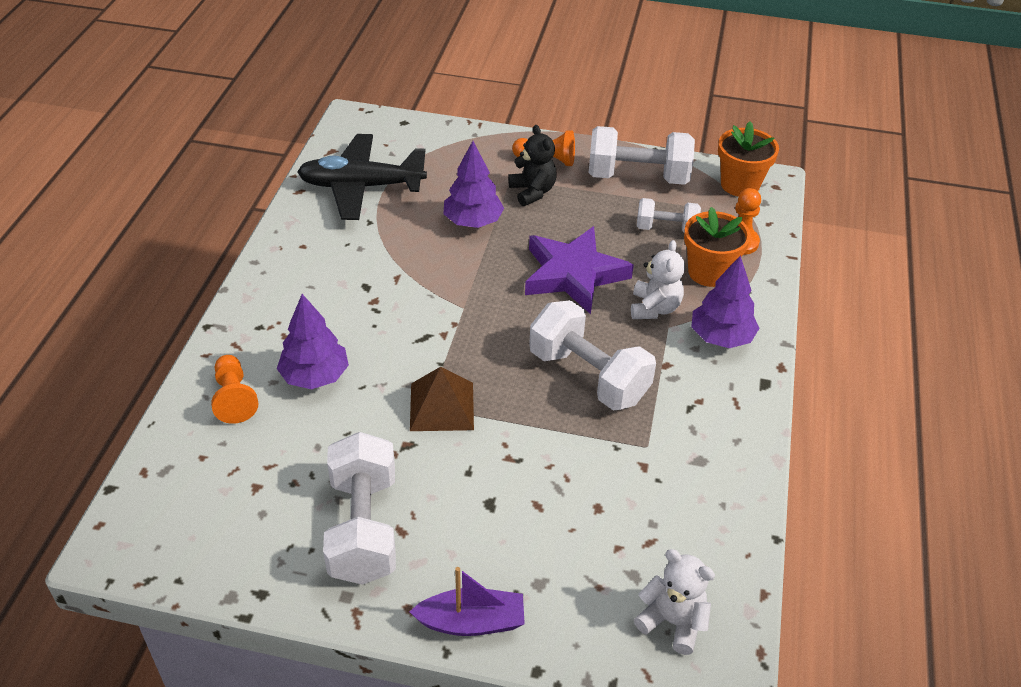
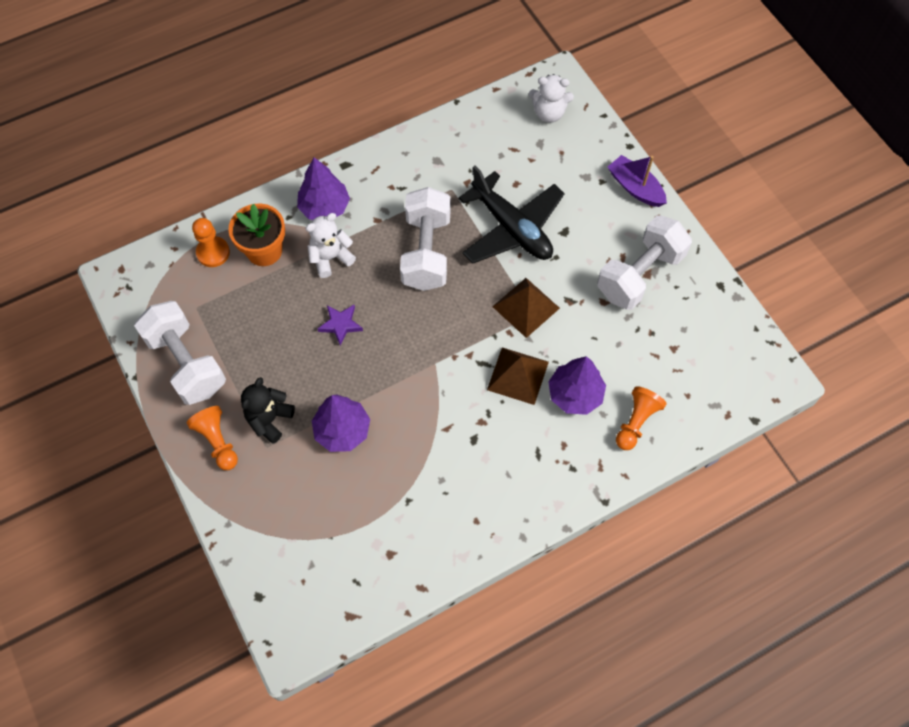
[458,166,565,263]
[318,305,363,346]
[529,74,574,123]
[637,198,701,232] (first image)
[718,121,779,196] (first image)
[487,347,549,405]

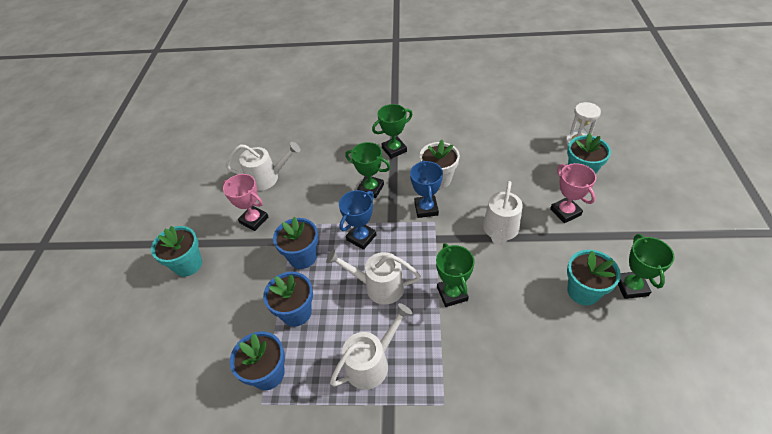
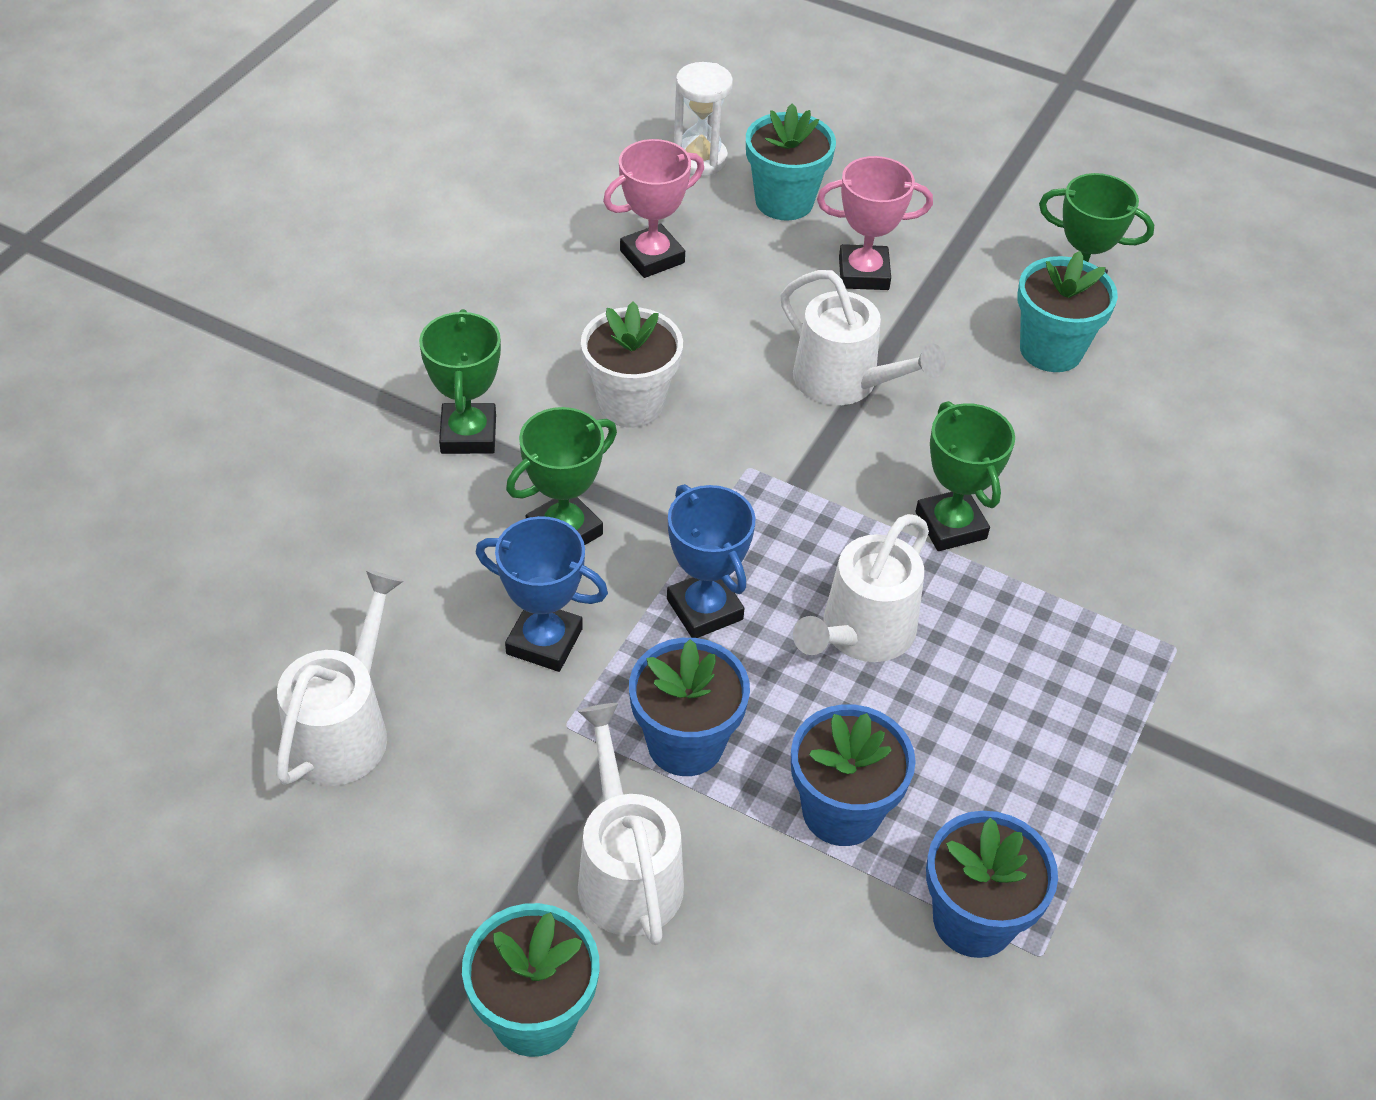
[603,139,704,278]
[578,703,684,945]
[476,516,608,672]
[915,401,1015,551]

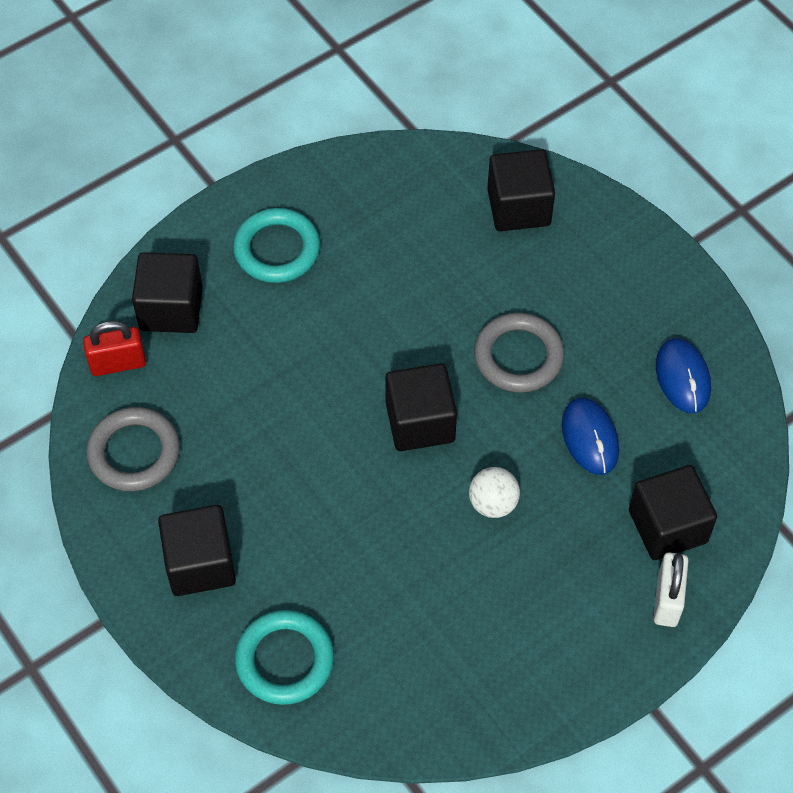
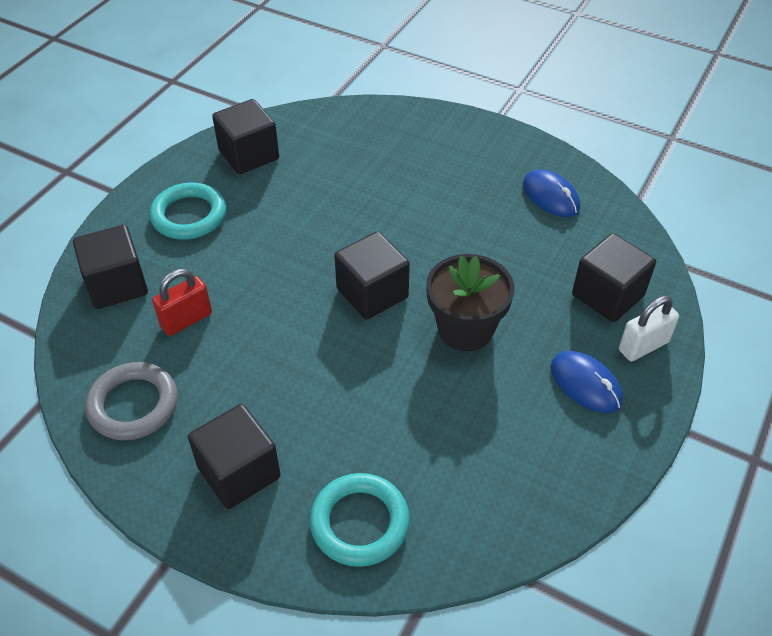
[152,269,212,336]
[426,254,515,351]
[474,313,564,393] (first image)
[212,99,279,174]
[551,351,623,413]
[619,296,679,361]

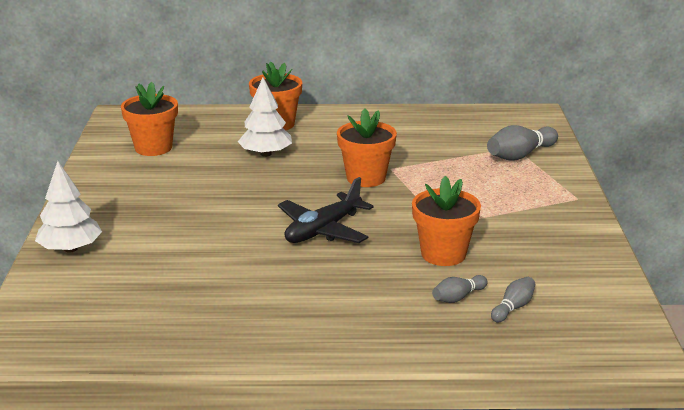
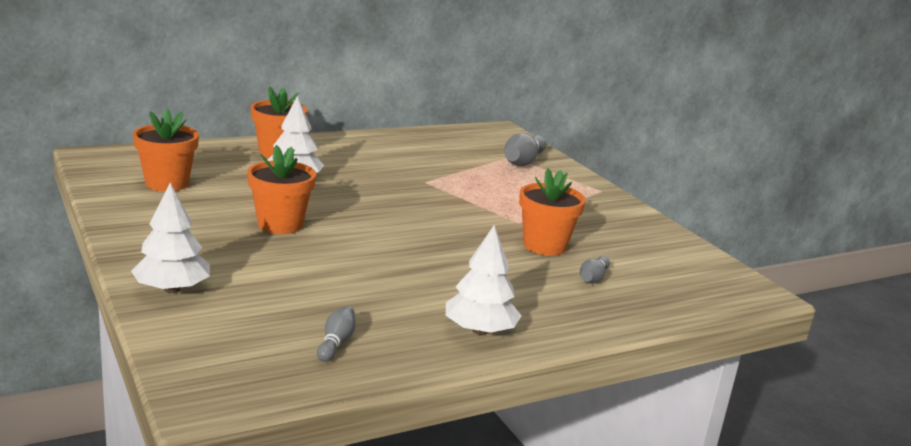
[278,177,374,243] (first image)
[247,145,316,234]
[317,306,356,362]
[446,225,521,335]

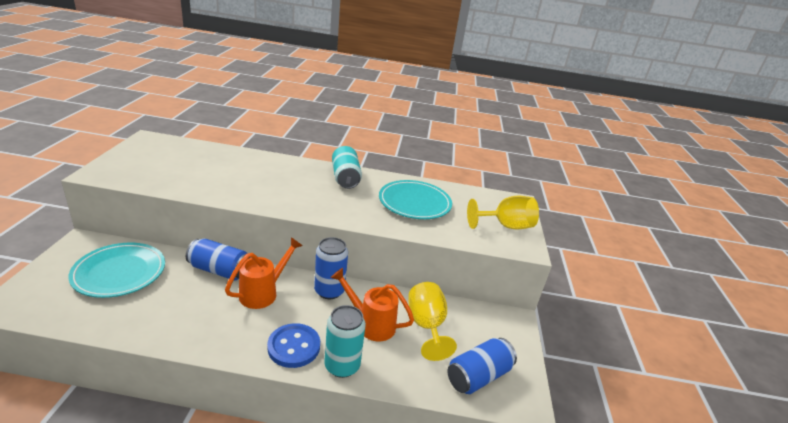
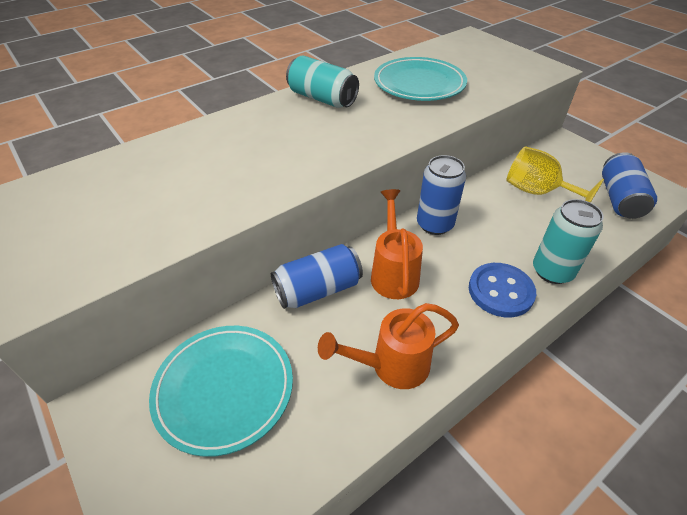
[318,303,459,389]
[467,196,539,229] (first image)

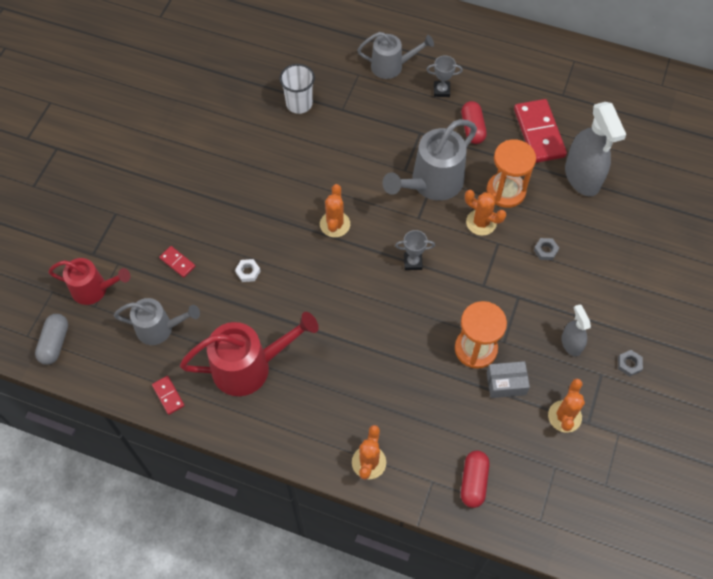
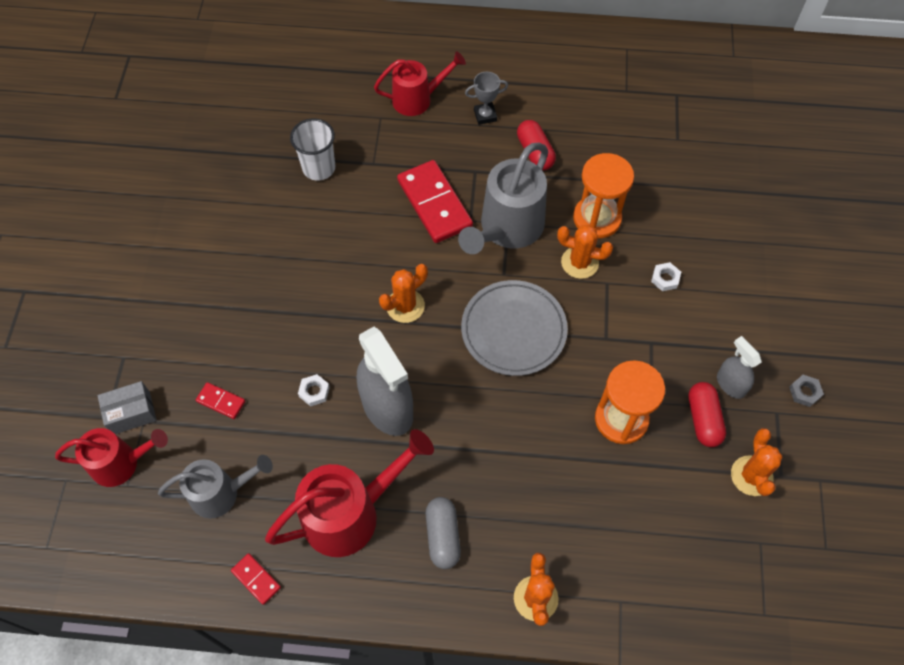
[426,497,461,569]
[379,264,428,323]
[374,51,466,116]
[461,280,568,376]
[688,382,726,447]
[98,381,157,434]
[397,160,473,243]
[651,262,681,291]
[357,327,413,436]

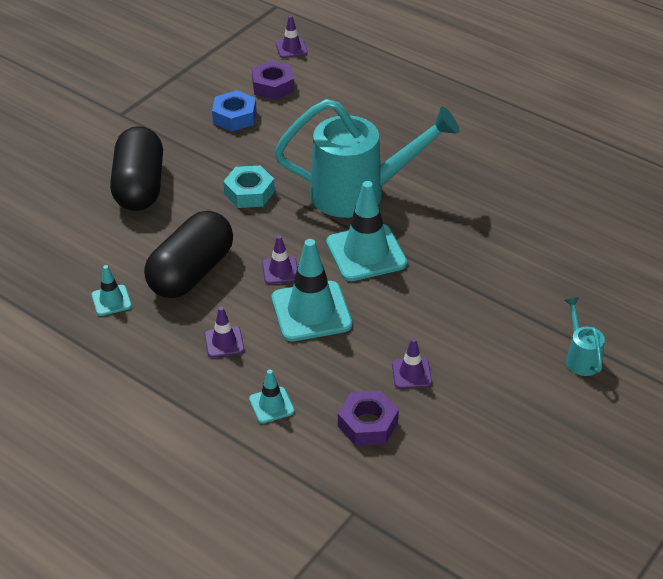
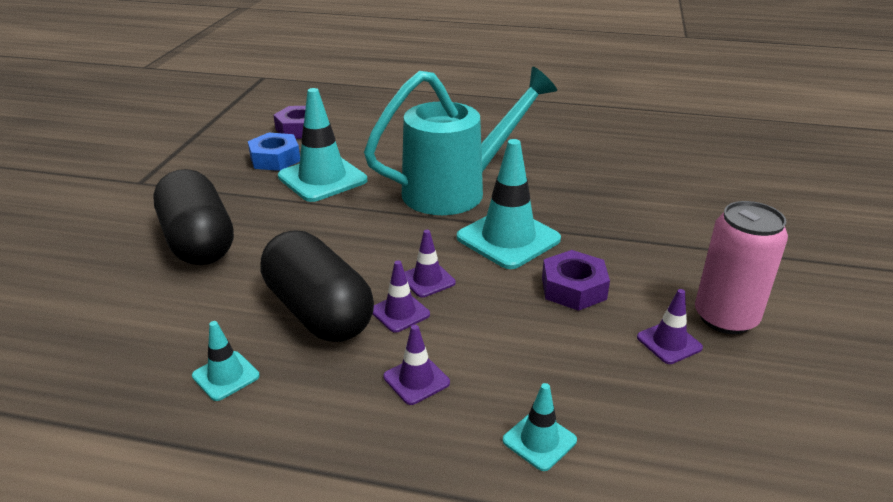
[261,230,374,342]
[223,165,275,208] (first image)
[278,88,367,202]
[373,260,430,333]
[542,250,610,311]
[565,297,605,376] (first image)
[695,201,788,334]

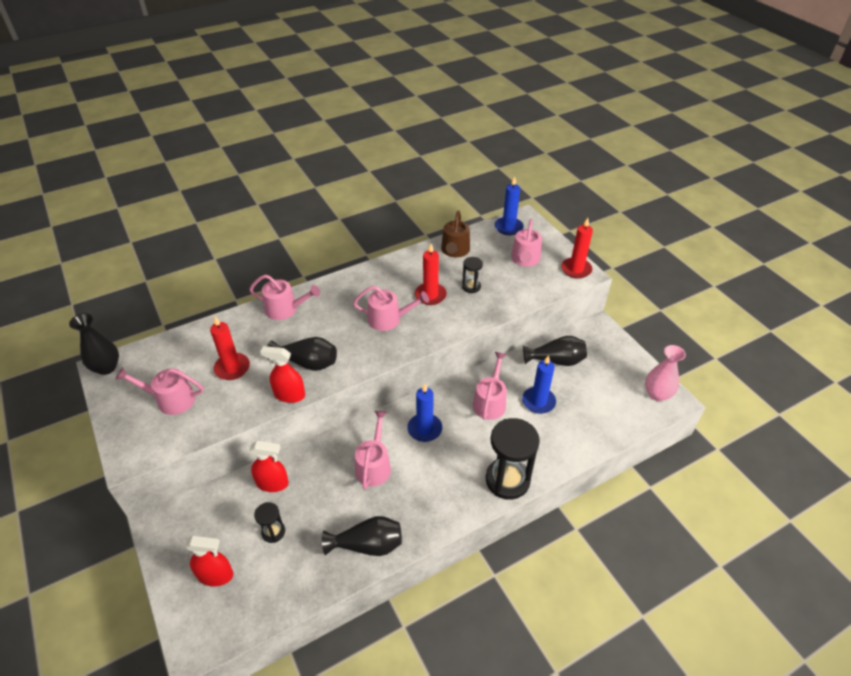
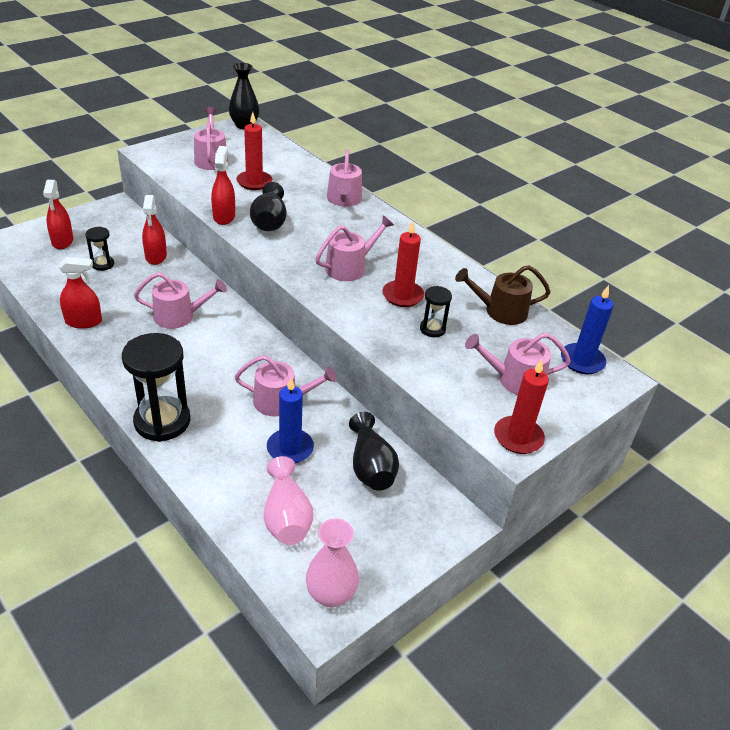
[59,257,102,329]
[315,215,394,281]
[407,384,442,442] (first image)
[264,456,313,545]

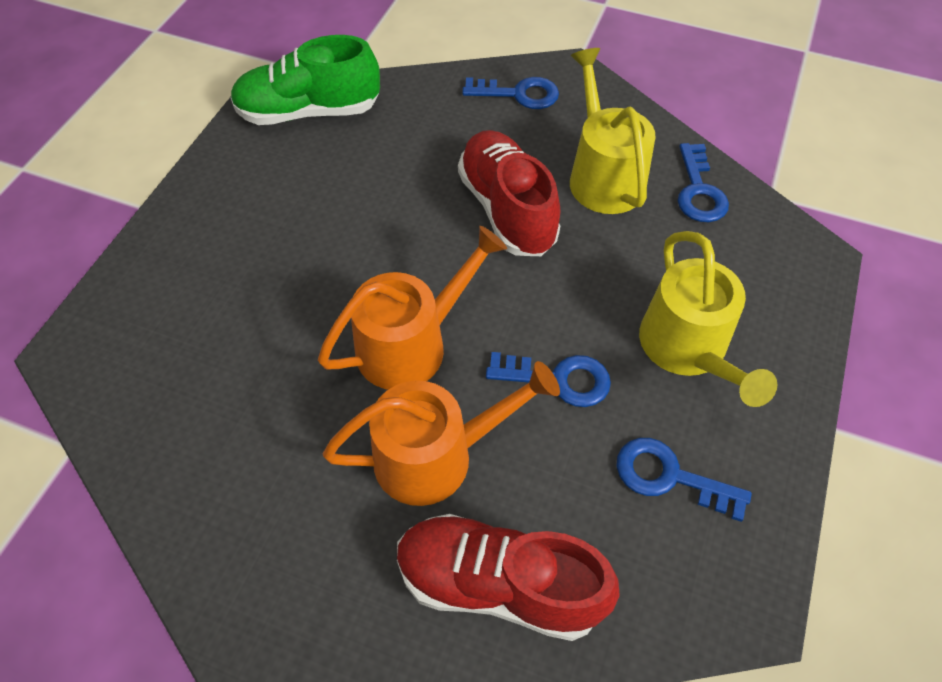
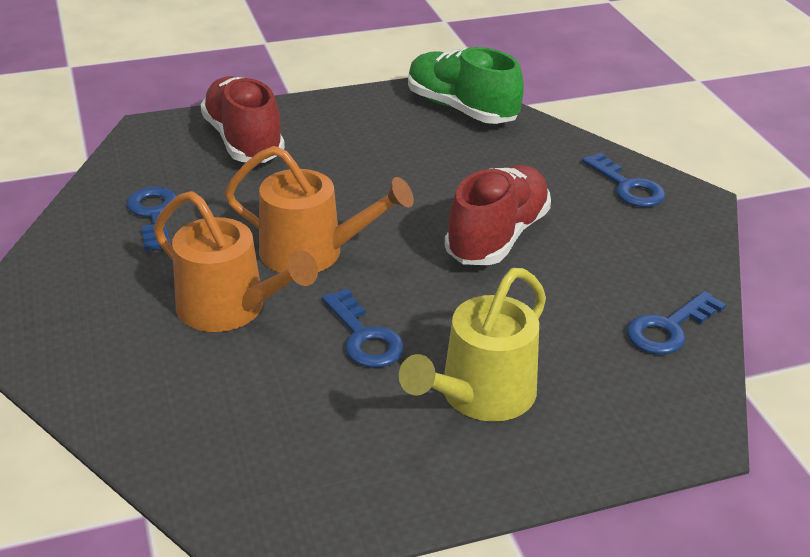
[200,76,285,163]
[570,48,656,214] (first image)
[126,187,177,251]

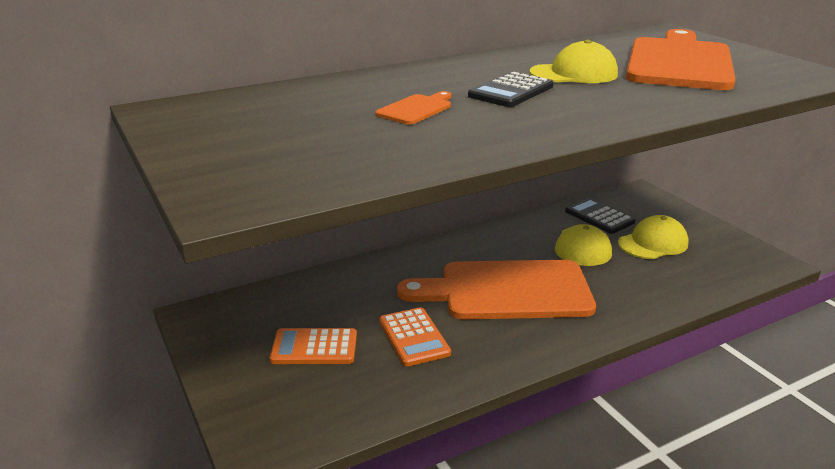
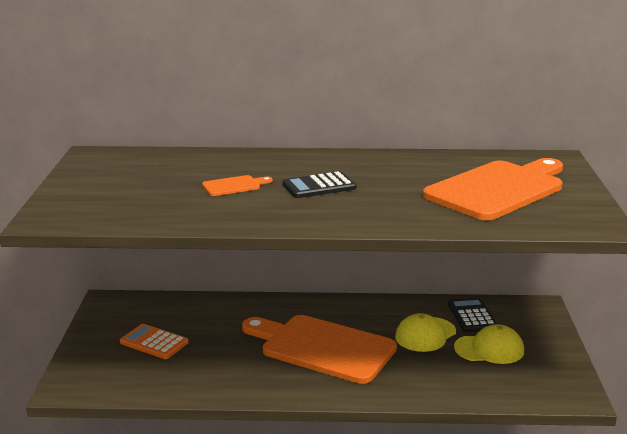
[379,307,451,367] (first image)
[529,40,618,83] (first image)

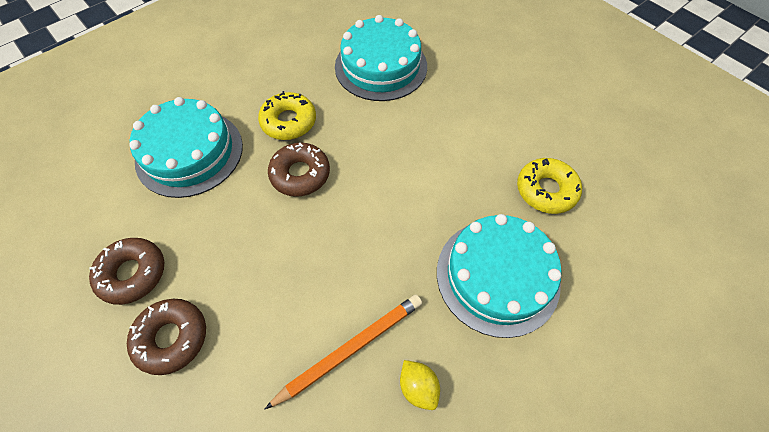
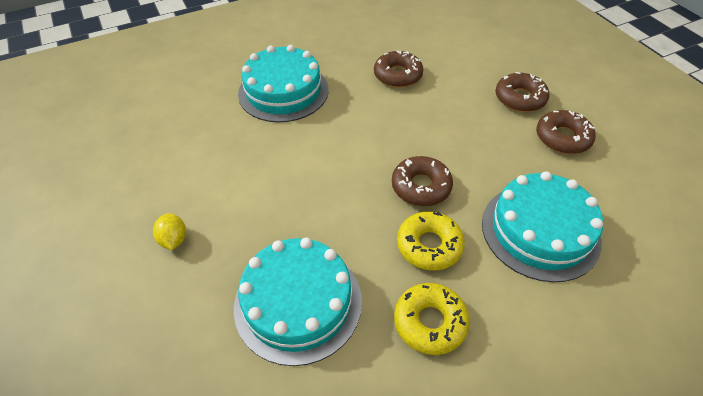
[374,51,423,88]
[153,213,186,250]
[394,283,470,355]

